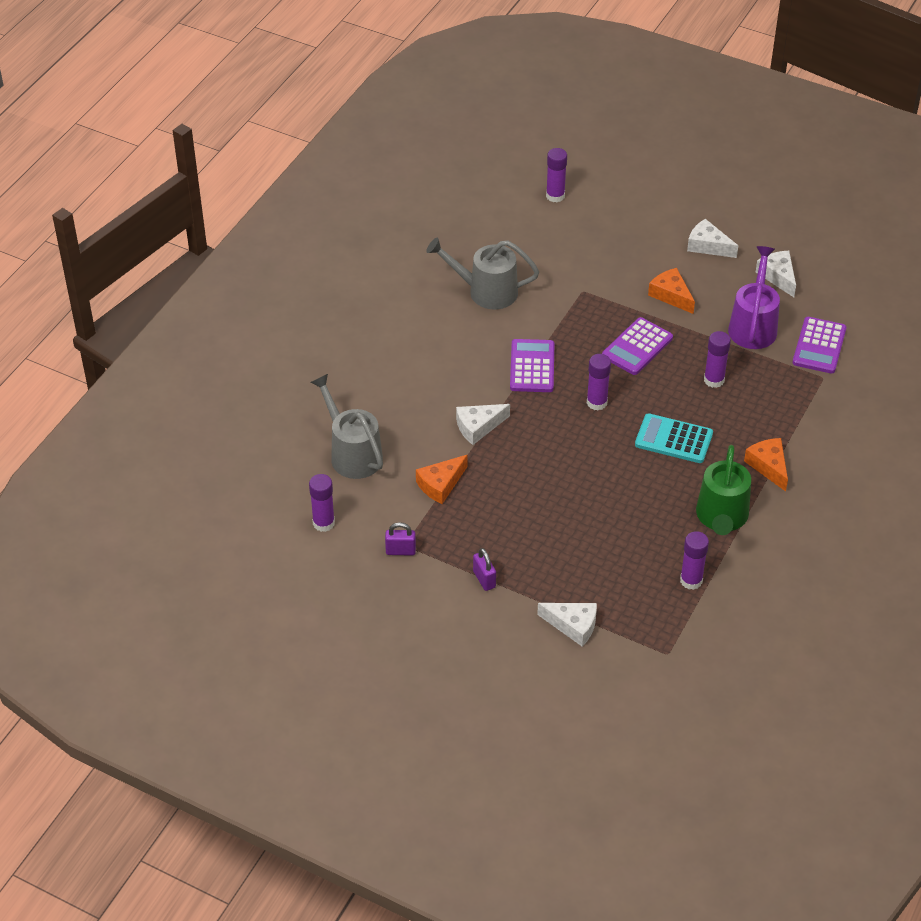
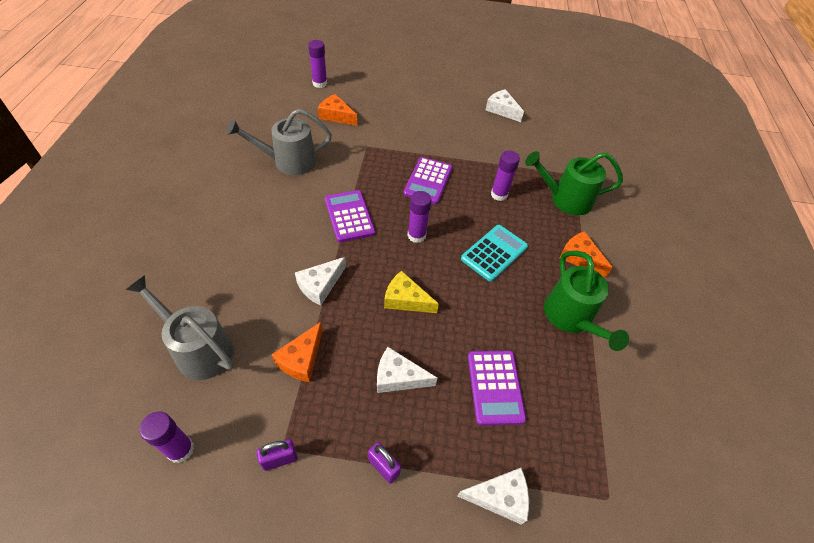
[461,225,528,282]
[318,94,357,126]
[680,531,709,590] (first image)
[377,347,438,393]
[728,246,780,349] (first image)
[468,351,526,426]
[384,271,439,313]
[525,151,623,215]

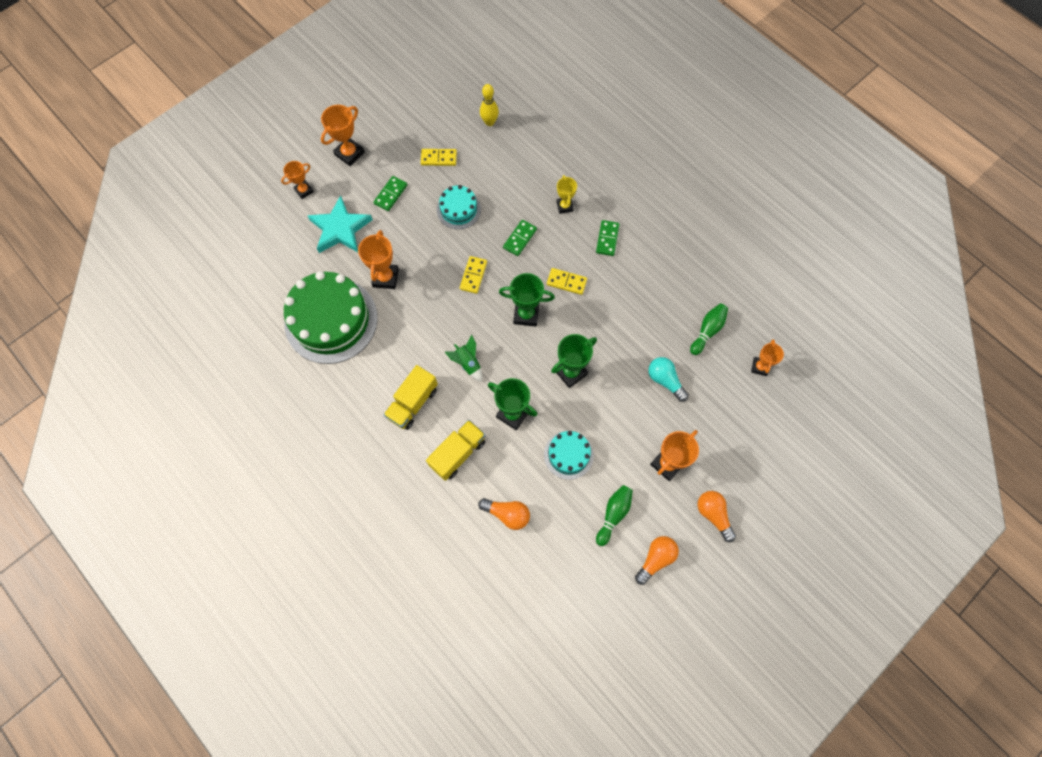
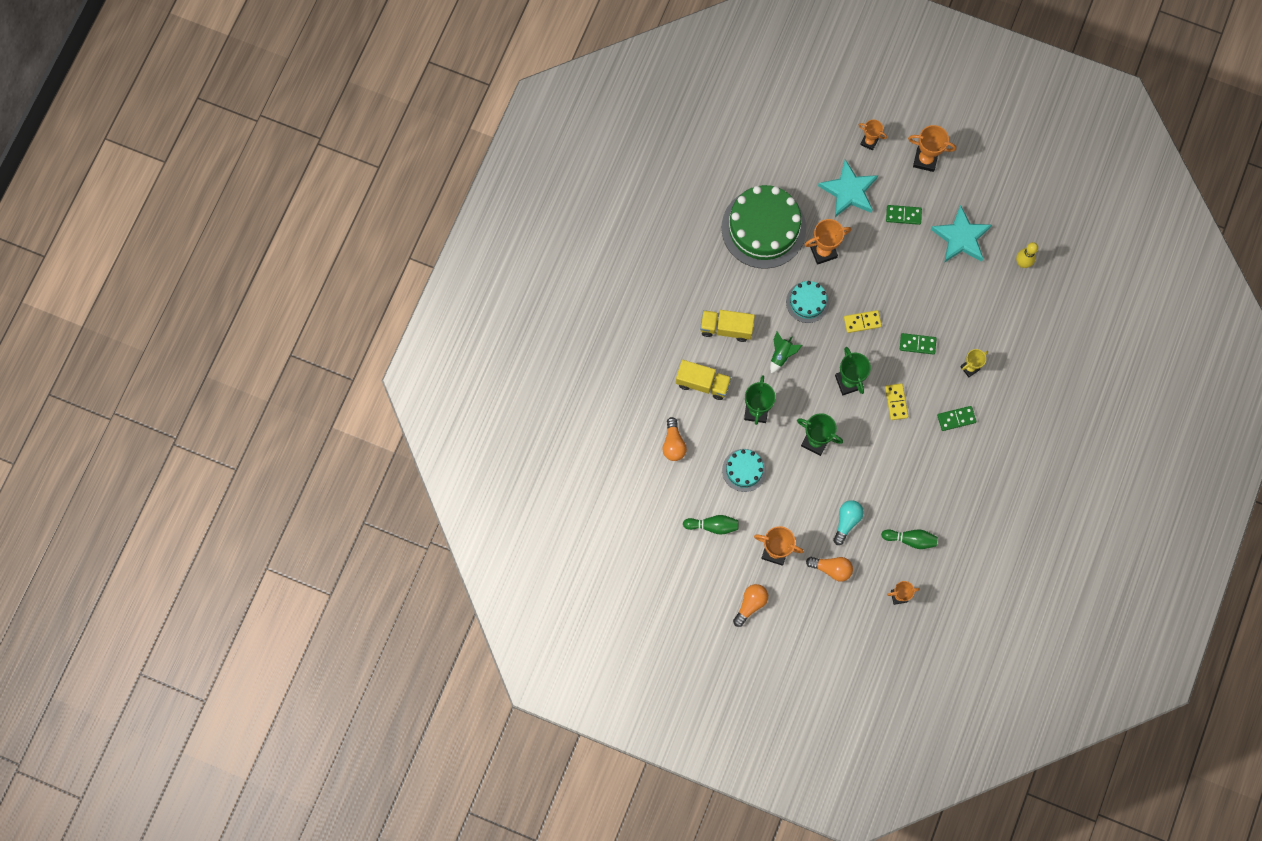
[930,205,992,263]
[786,281,829,323]
[806,557,853,582]

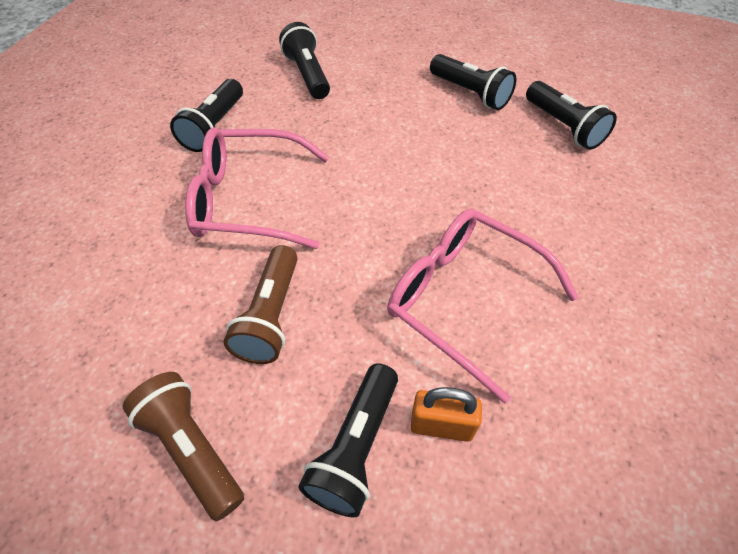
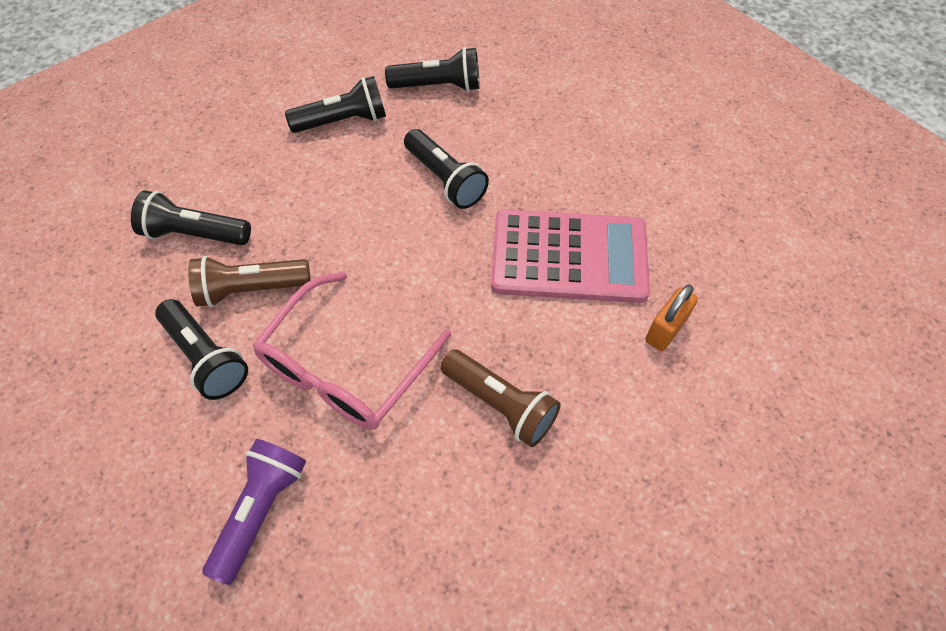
[188,256,311,307]
[404,129,489,209]
[491,209,650,303]
[202,439,306,585]

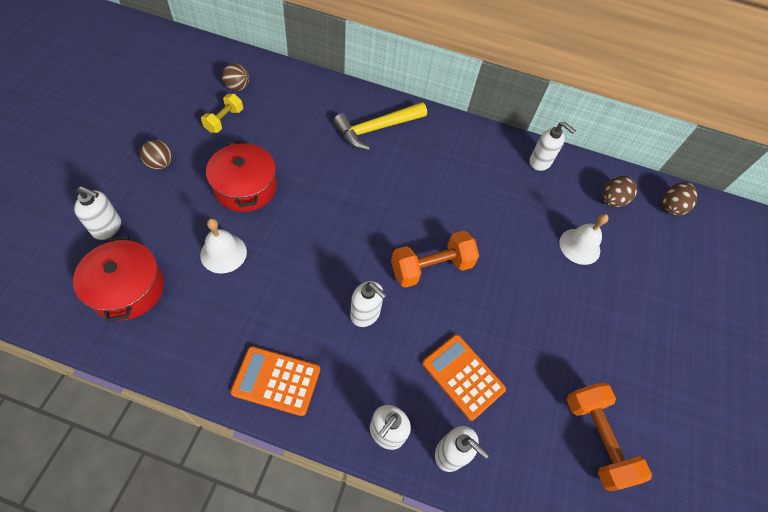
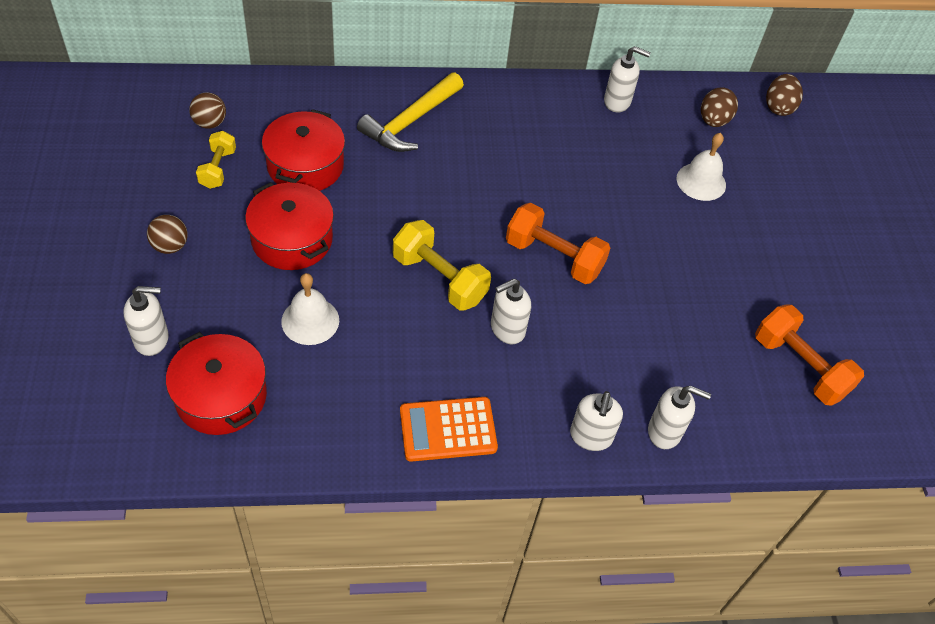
[491,279,531,344]
[506,203,610,284]
[422,334,506,421] (first image)
[262,109,345,191]
[393,220,491,311]

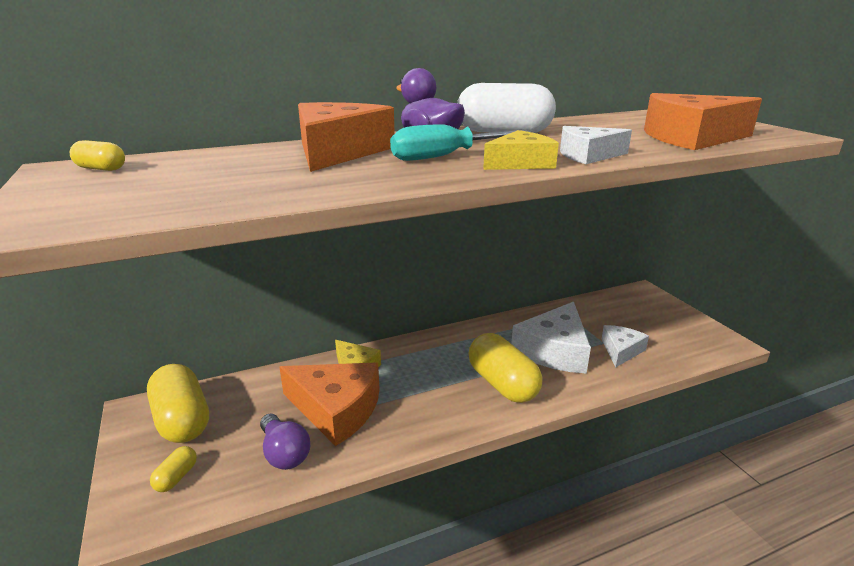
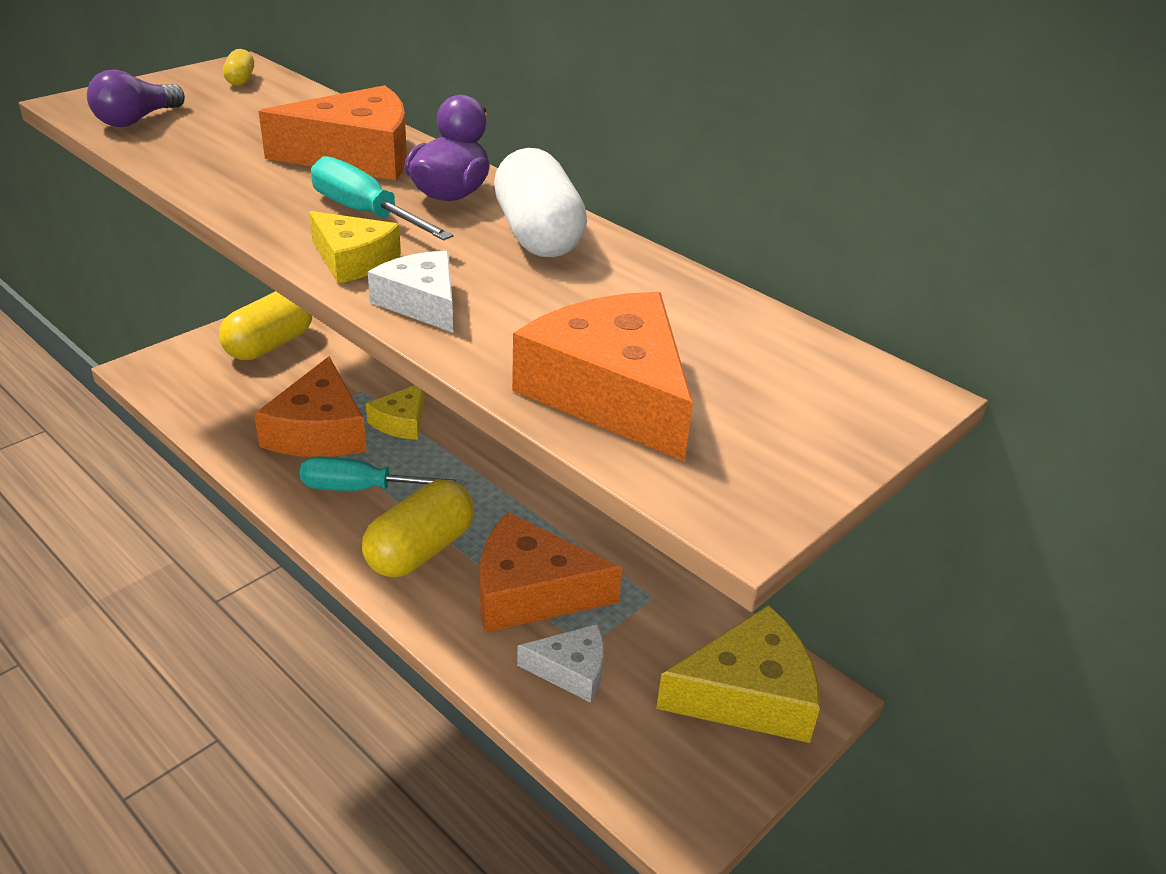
[150,446,197,492] (first image)
[87,70,185,127]
[480,512,622,633]
[300,456,465,491]
[656,605,820,743]

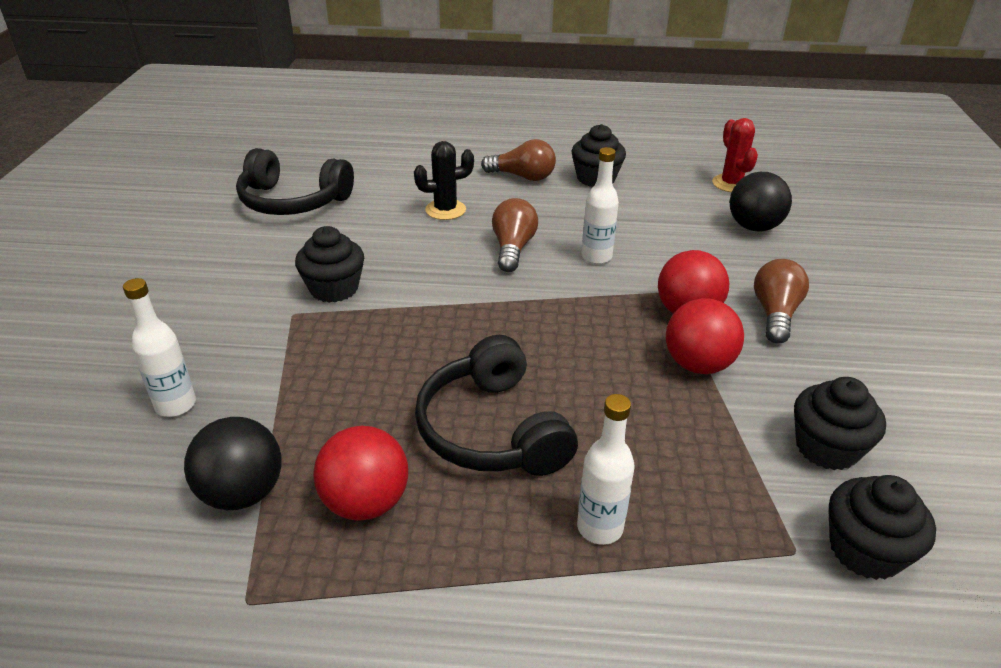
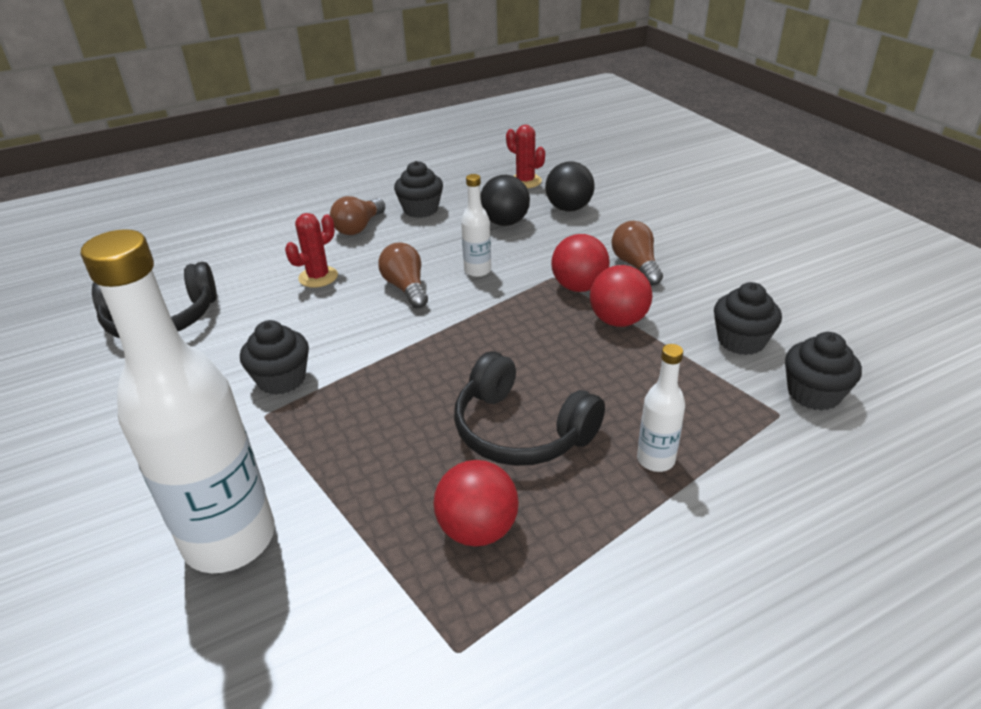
[81,229,275,573]
[480,175,530,226]
[285,213,338,287]
[330,196,385,235]

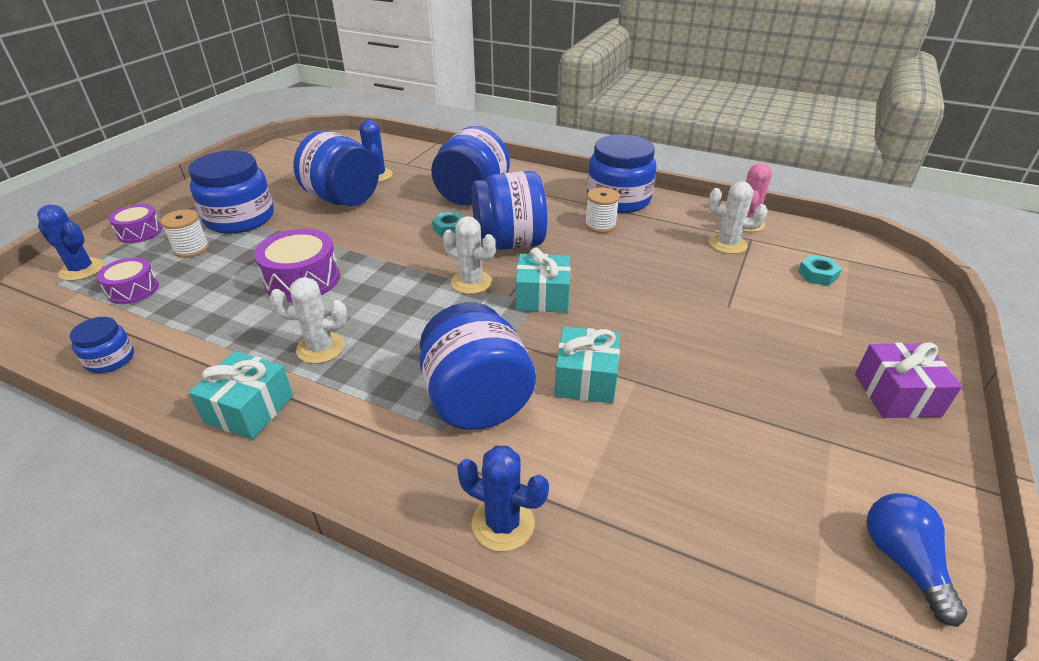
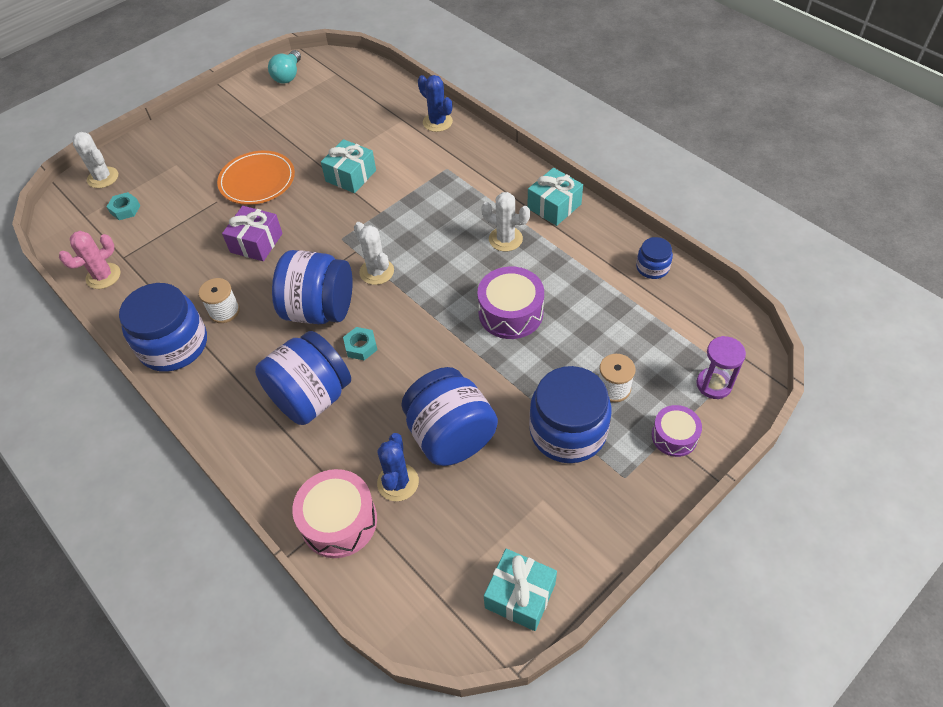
[696,336,746,399]
[97,257,159,304] (first image)
[420,302,536,430] (first image)
[484,549,557,631]
[72,132,118,188]
[222,206,283,261]
[268,50,301,84]
[217,151,295,205]
[292,469,377,558]

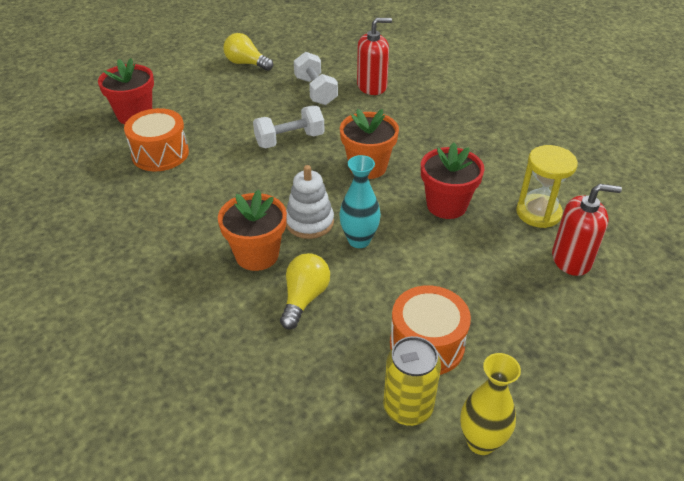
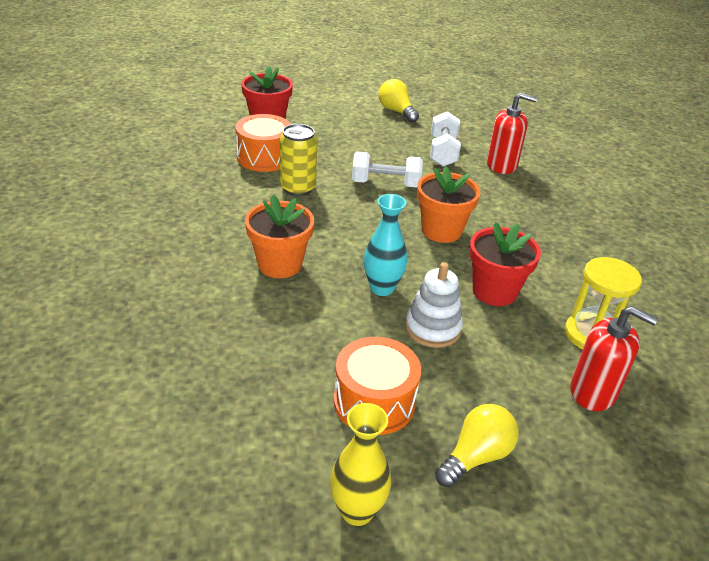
[435,404,519,487]
[405,262,463,348]
[280,124,317,196]

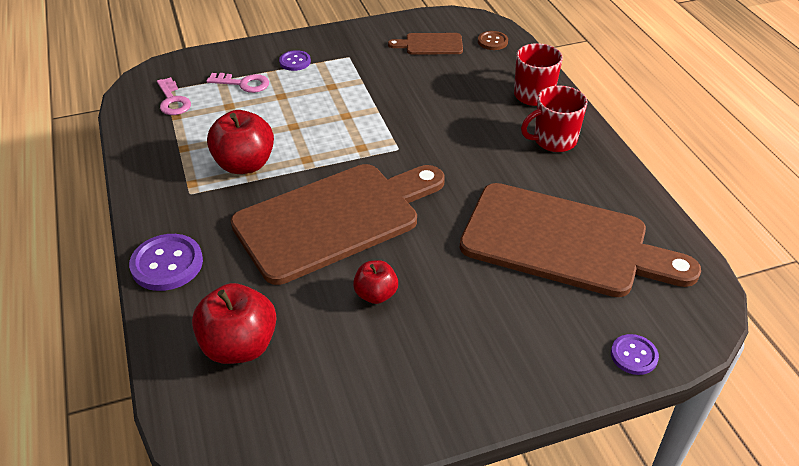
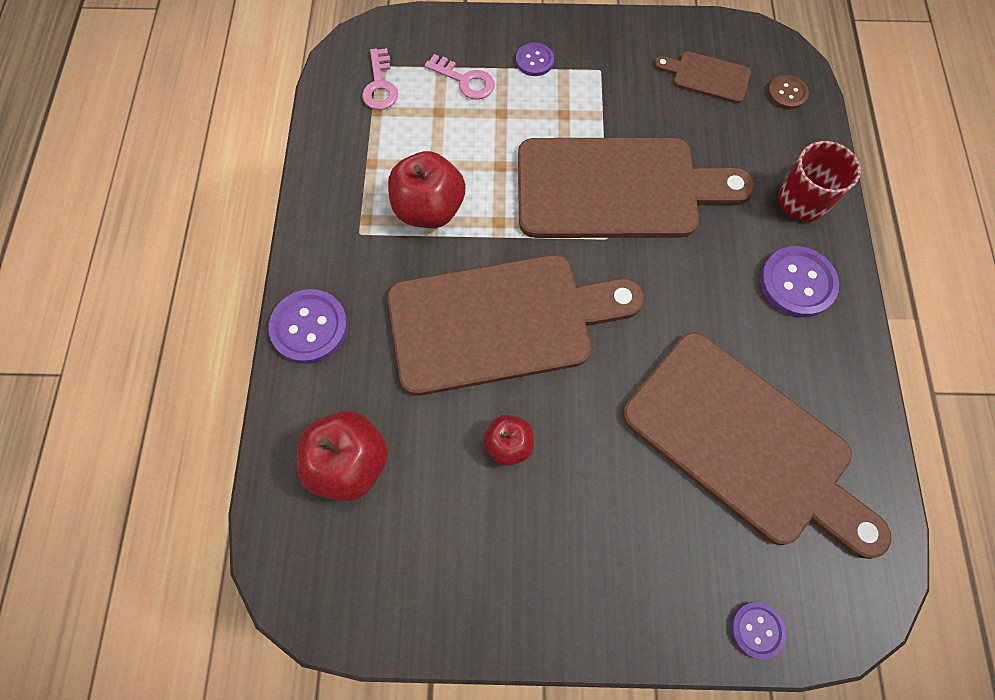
[760,246,839,318]
[518,138,755,238]

